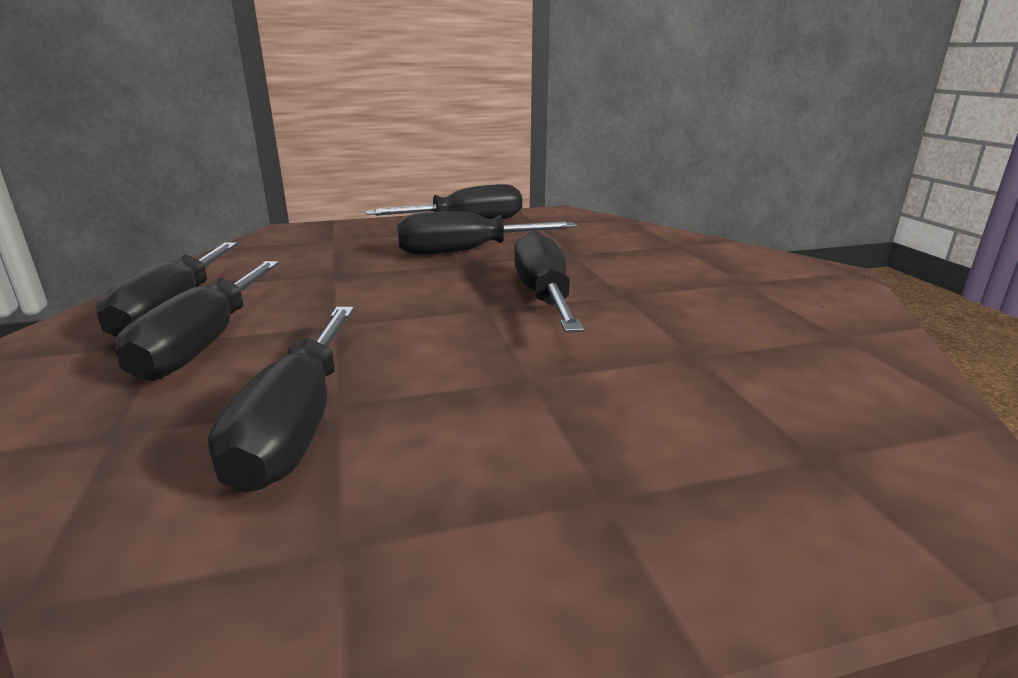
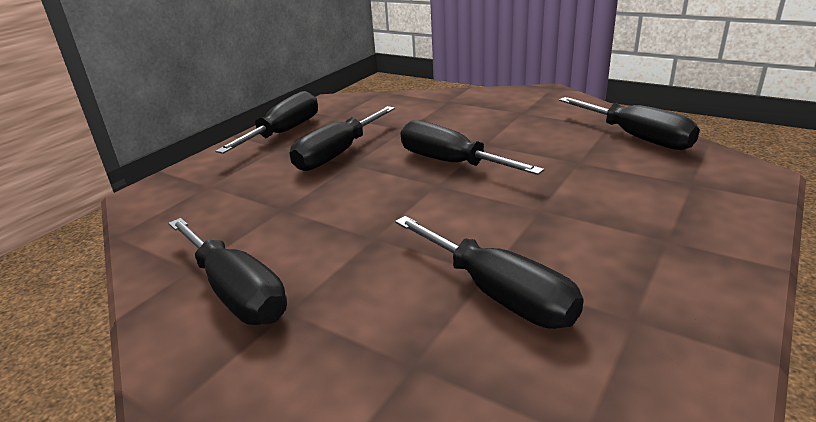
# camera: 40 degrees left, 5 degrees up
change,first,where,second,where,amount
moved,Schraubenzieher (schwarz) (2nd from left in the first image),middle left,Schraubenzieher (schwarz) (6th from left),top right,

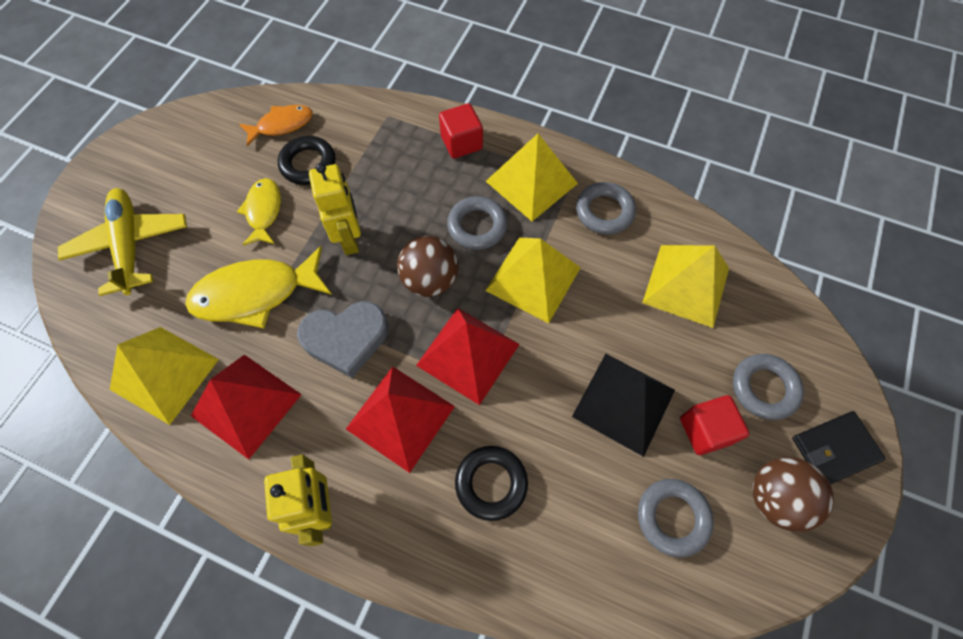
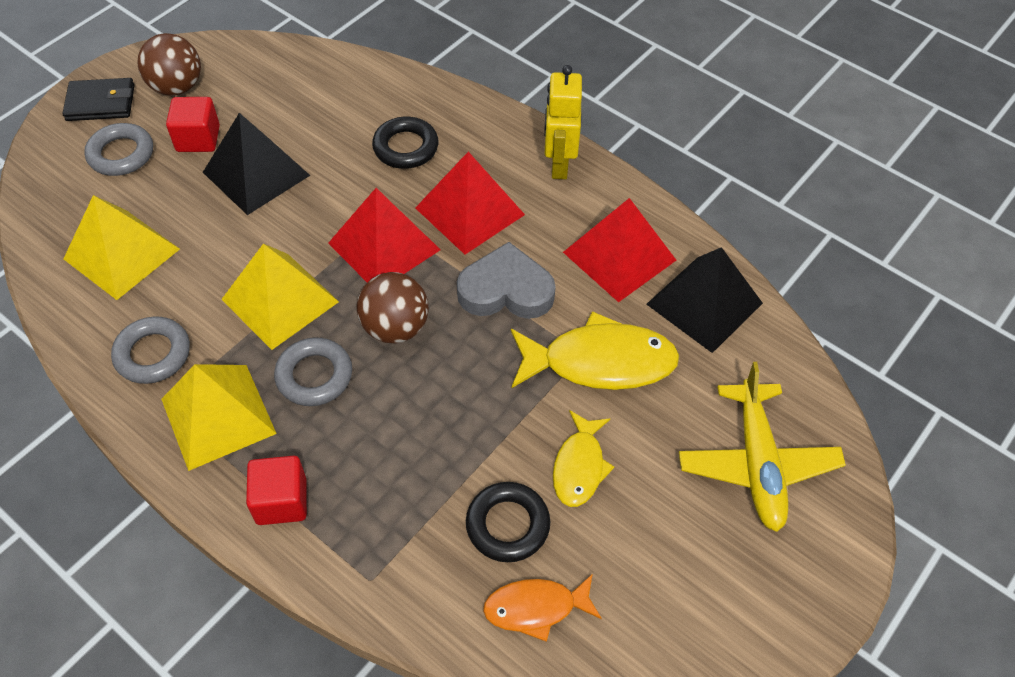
# camera: 165 degrees left, 10 degrees down
change,first,where,second,where,amount
removed,Roboter (gelb) (2nd from left),top centre,,,
recoloured,Pyramide (gelb) (1st from left),middle left,Pyramide (schwarz) (2nd from left),middle right,
removed,Ring (grau) (3rd from left),bottom right,,,

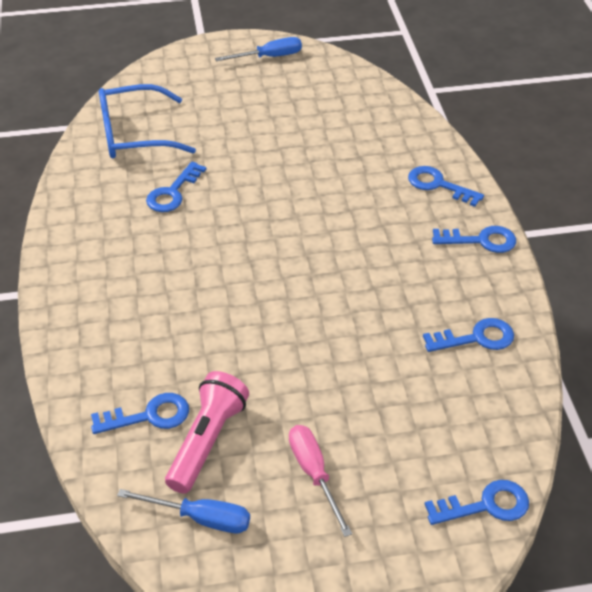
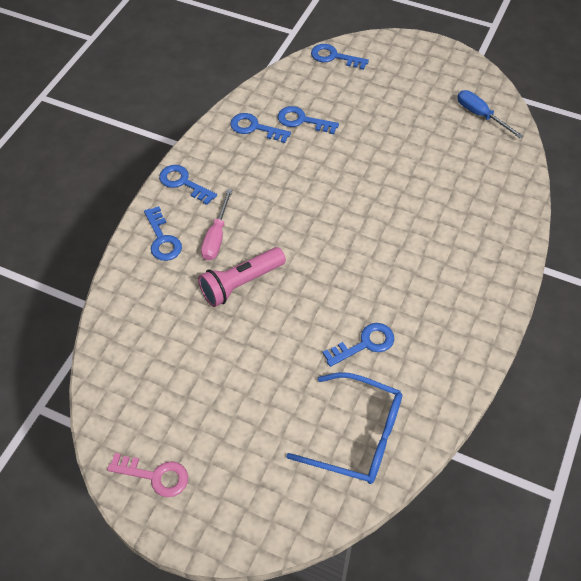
# camera: 145 degrees left, 10 degrees up
change,first,where,second,where,amount
replaced,Schraubenzieher (blau) (2nd from left),top centre,Schlüssel (rosa),bottom left,
moved,Taschenlampe (rosa),bottom centre,,centre,
moved,Schlüssel (blau) (1st from left in the first image),bottom left,Schlüssel (blau) (4th from left),top centre,
moved,Schraubenzieher (rosa),bottom centre,,centre,

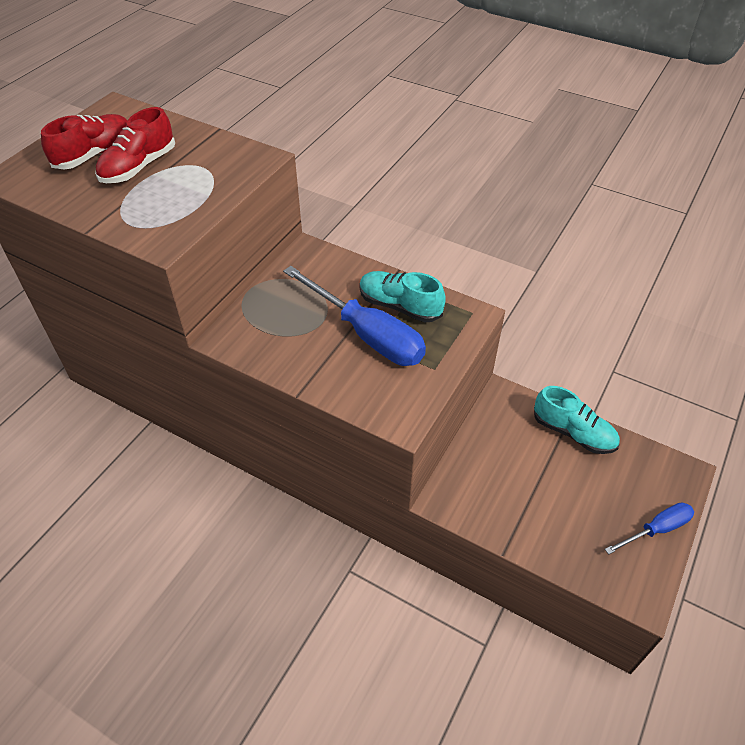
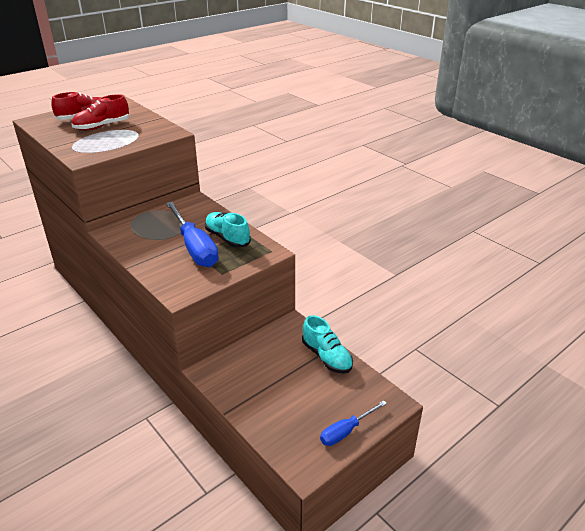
# camera: 20 degrees right, 15 degrees down
change,first,where,second,where,amount
turned,Schraubenzieher (blau) (2nd from left),bottom right,,bottom centre,150 degrees clockwise

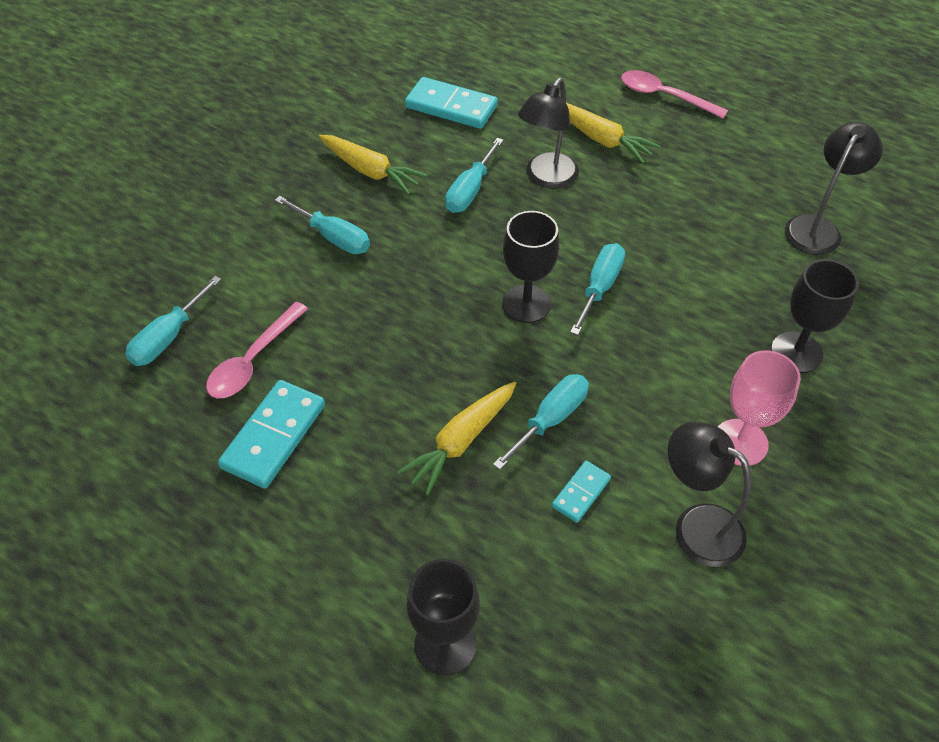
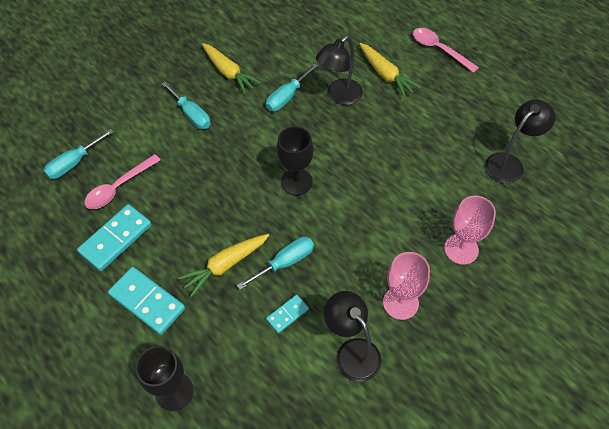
# camera: 15 degrees right, 5 degrees up
change,first,where,second,where,amount
moved,Dominostein (türkis) (2nd from left),top centre,,bottom left,
removed,Schraubenzieher (türkis) (5th from left),centre,,,
recoloured,Kelch (schwarz) (3rd from left),middle right,Kelch (rosa) (2nd from left),middle right,

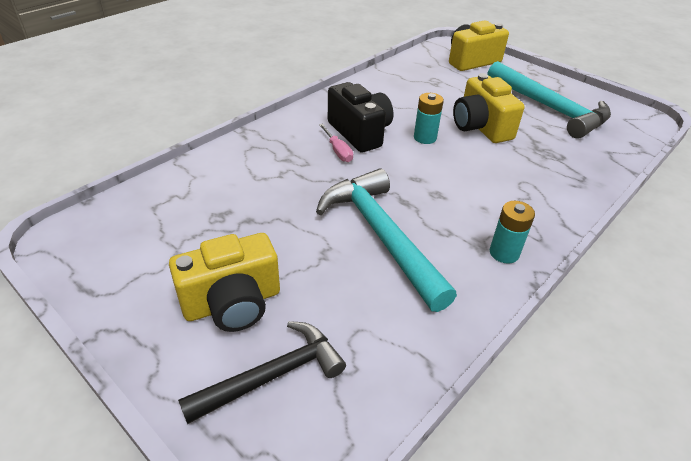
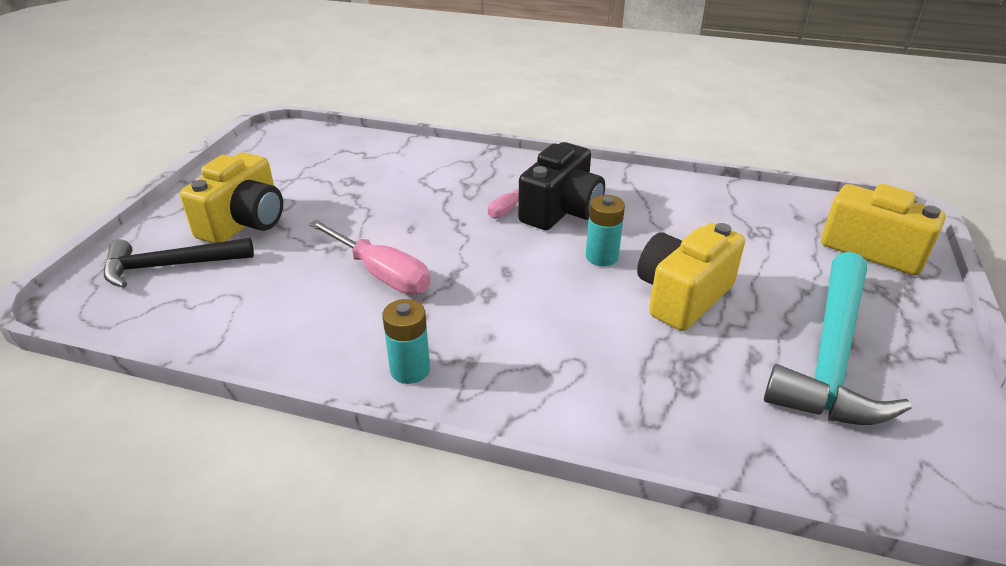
# camera: 65 degrees right, 5 degrees down
change,first,where,second,where,amount
replaced,Hammer (türkis) (1st from left),centre,Schraubenzieher (rosa) (1st from left),centre,
turned,Kamera (gelb) (1st from left),middle left,,middle left,105 degrees counterclockwise
turned,Hammer (schwarz),bottom centre,,middle left,135 degrees clockwise

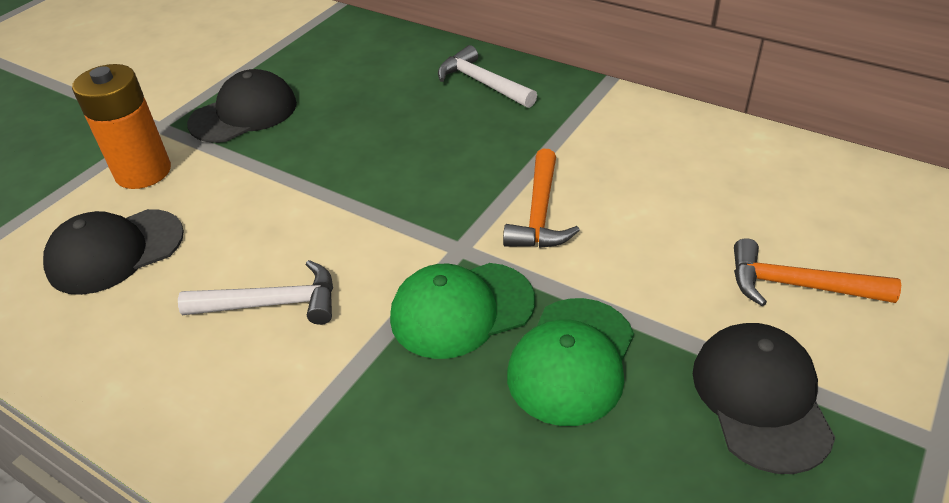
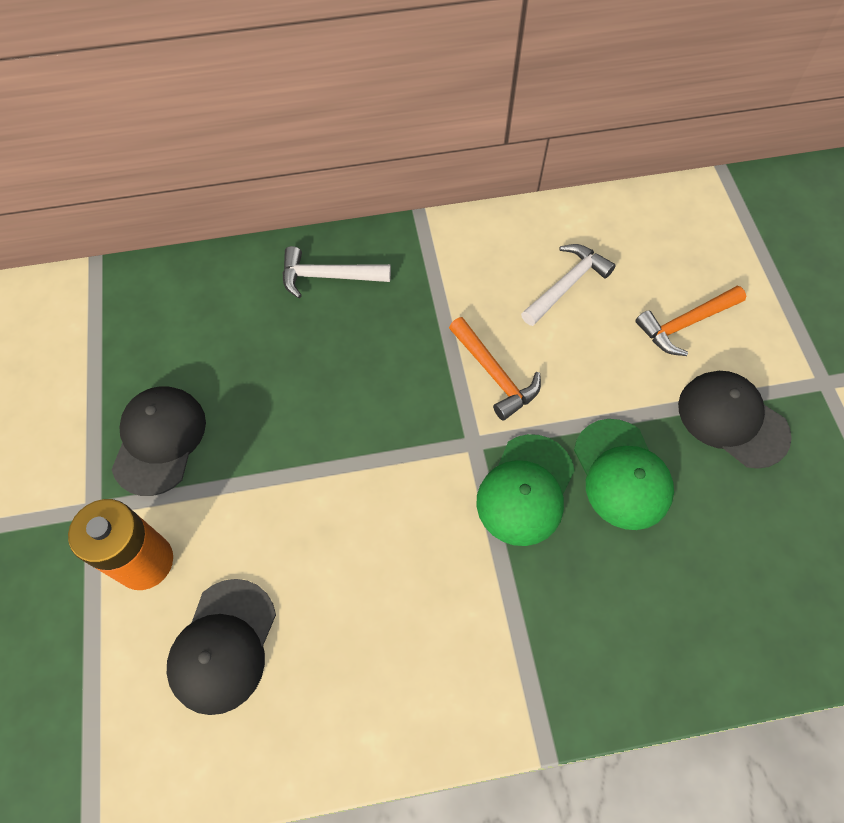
# camera: 45 degrees left, 20 degrees up
change,first,where,second,where,amount
moved,Hammer (weiß) (1st from left in the first image),middle left,Hammer (weiß) (2nd from left),middle right,

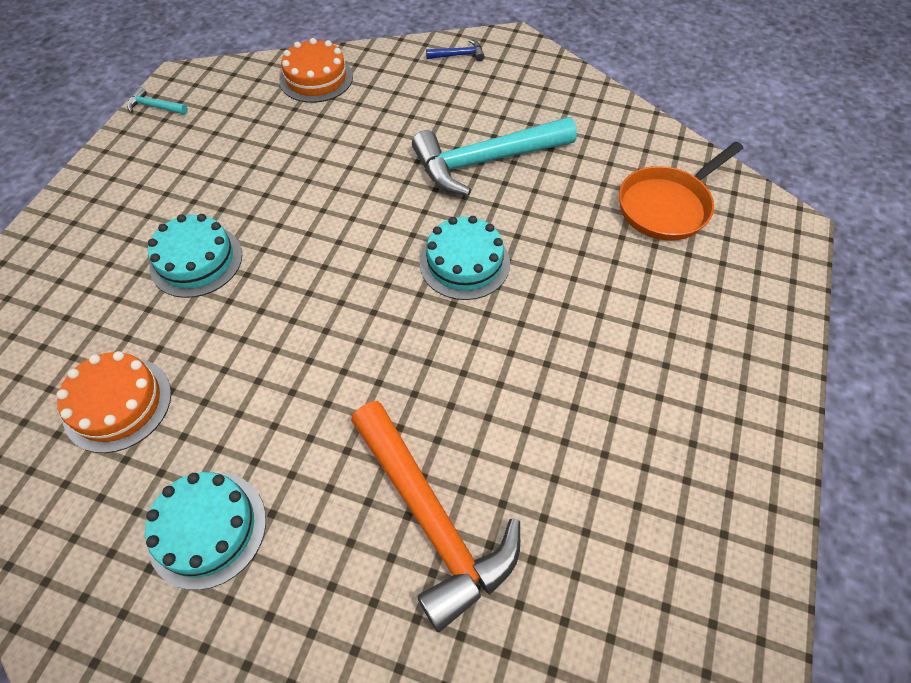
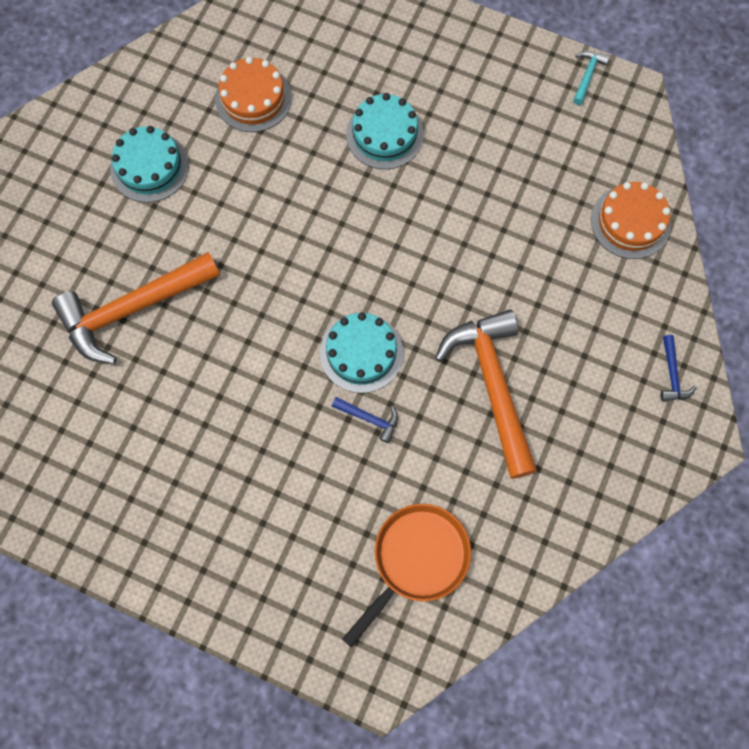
# camera: 95 degrees right, 15 degrees up
change,first,where,second,where,amount
recoloured,Hammer (türkis) (2nd from left),top centre,Hammer (orange) (2nd from left),centre,
turned,Pfanne (orange),top right,,bottom centre,75 degrees clockwise
added,,,Hammer (blau) (1st from left),centre,

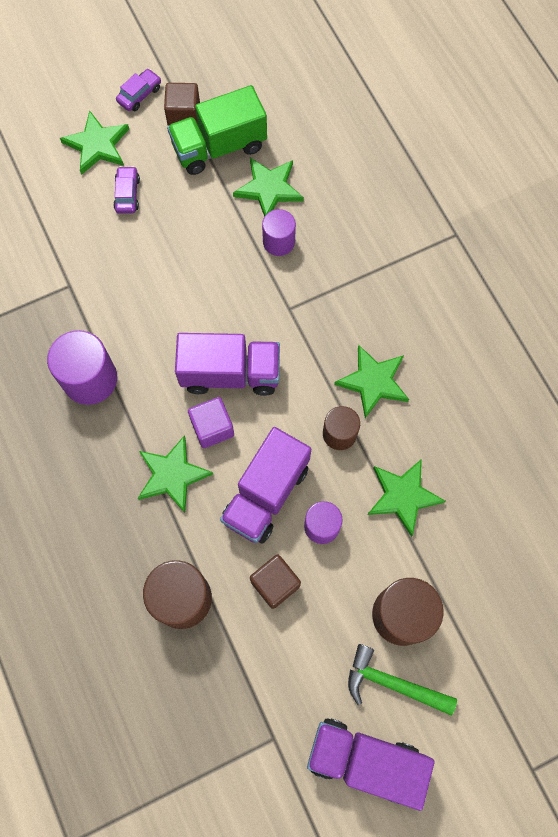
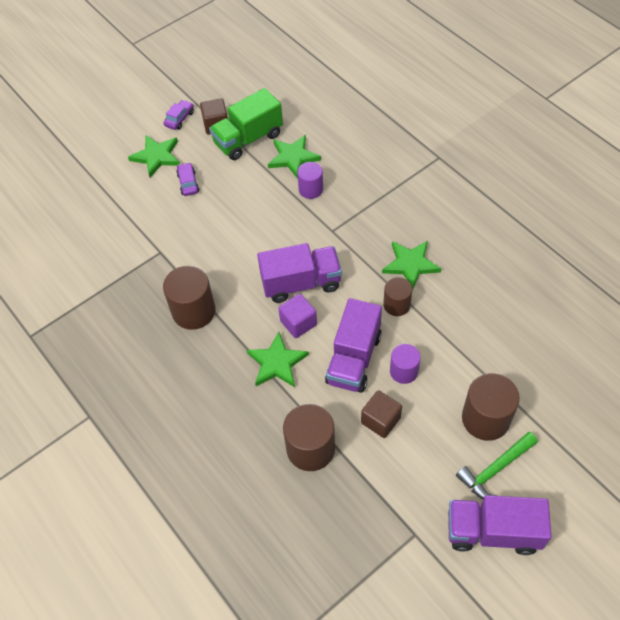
# camera: 10 degrees left, 15 degrees down
change,first,where,second,where,amount
recoloured,Vollzylinder (lila) (1st from left),middle left,Vollzylinder (braun) (1st from left),middle left,
removed,Stern (grün) (5th from left),middle right,,,
turned,Hammer (grün),bottom right,,bottom right,45 degrees counterclockwise

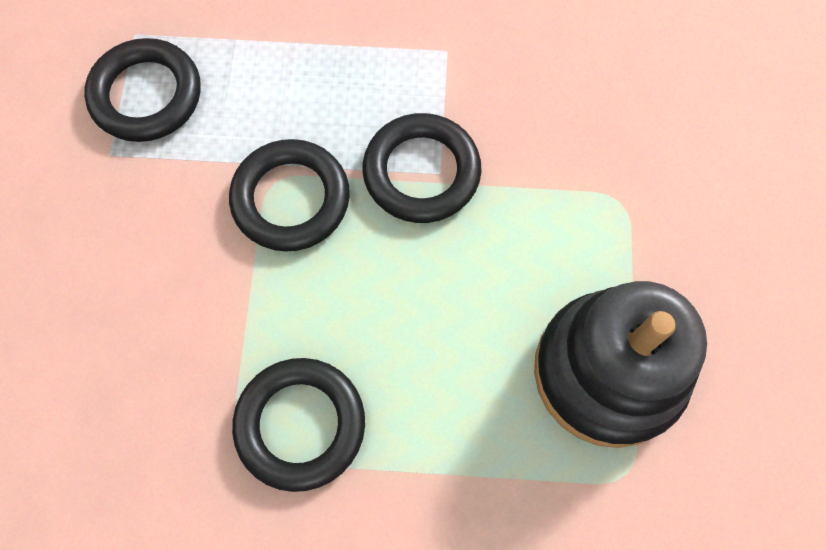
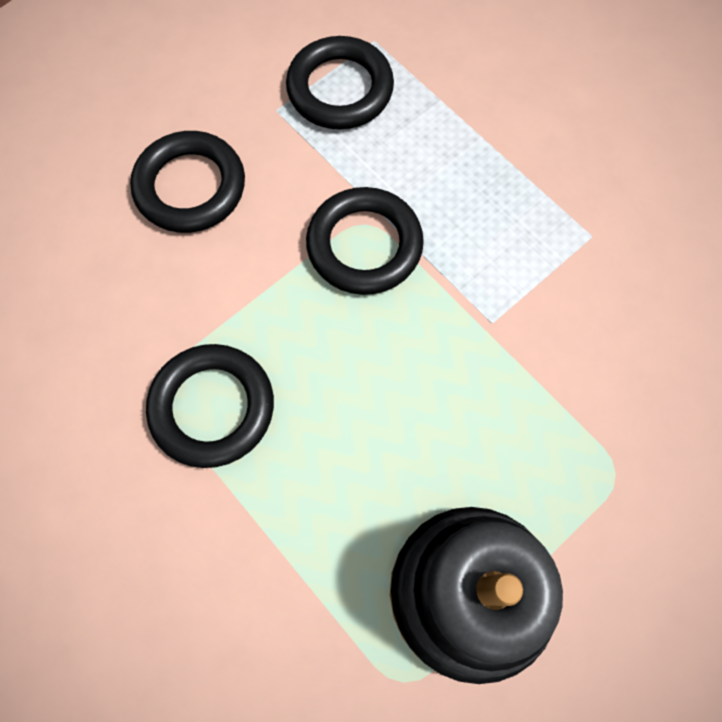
# camera: 45 degrees right, 0 degrees up
change,first,where,second,where,amount
moved,Ring (schwarz) (4th from left in the first image),top centre,Ring (schwarz) (1st from left),top left,

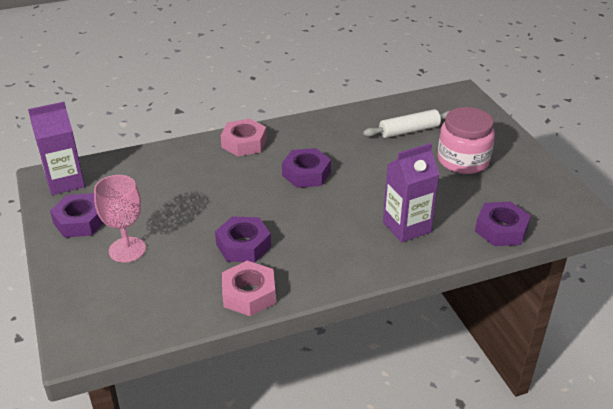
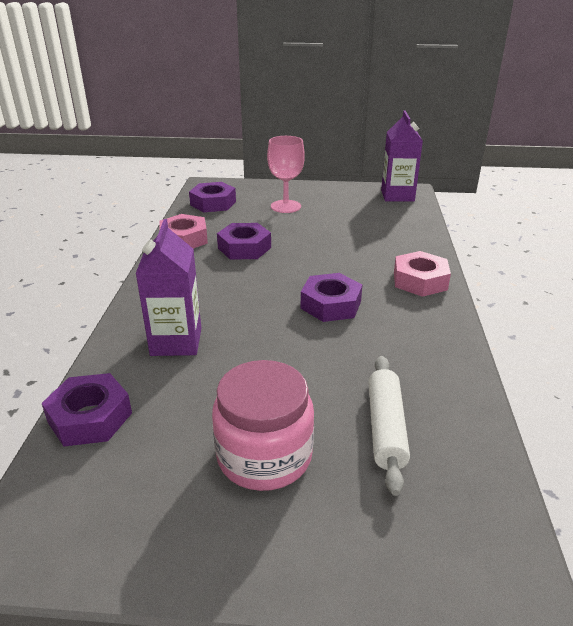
# camera: 115 degrees right, 5 degrees down
change,first,where,second,where,amount
moved,Sechskantmutter (lila) (1st from left in the first image),middle left,Sechskantmutter (lila) (2nd from left),top centre,

